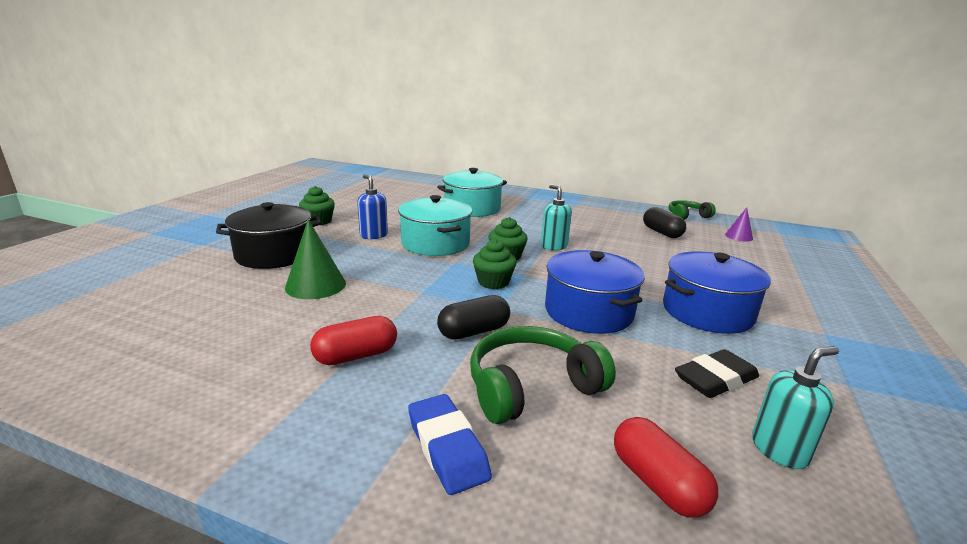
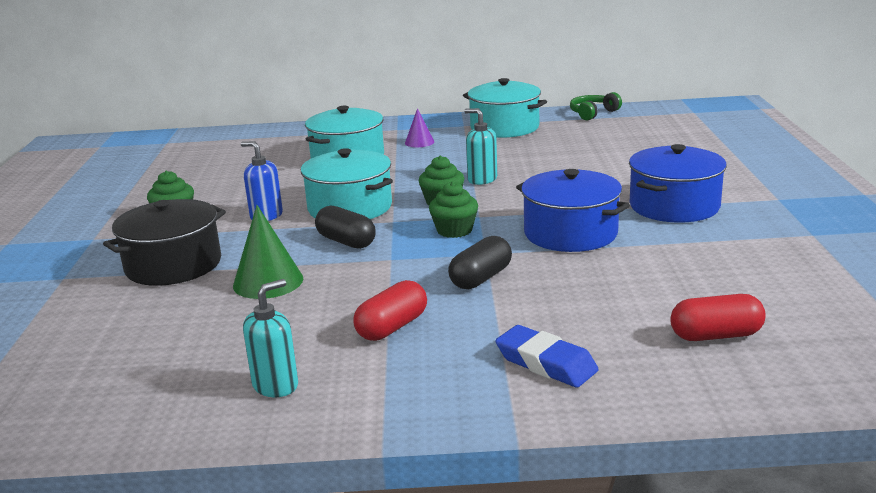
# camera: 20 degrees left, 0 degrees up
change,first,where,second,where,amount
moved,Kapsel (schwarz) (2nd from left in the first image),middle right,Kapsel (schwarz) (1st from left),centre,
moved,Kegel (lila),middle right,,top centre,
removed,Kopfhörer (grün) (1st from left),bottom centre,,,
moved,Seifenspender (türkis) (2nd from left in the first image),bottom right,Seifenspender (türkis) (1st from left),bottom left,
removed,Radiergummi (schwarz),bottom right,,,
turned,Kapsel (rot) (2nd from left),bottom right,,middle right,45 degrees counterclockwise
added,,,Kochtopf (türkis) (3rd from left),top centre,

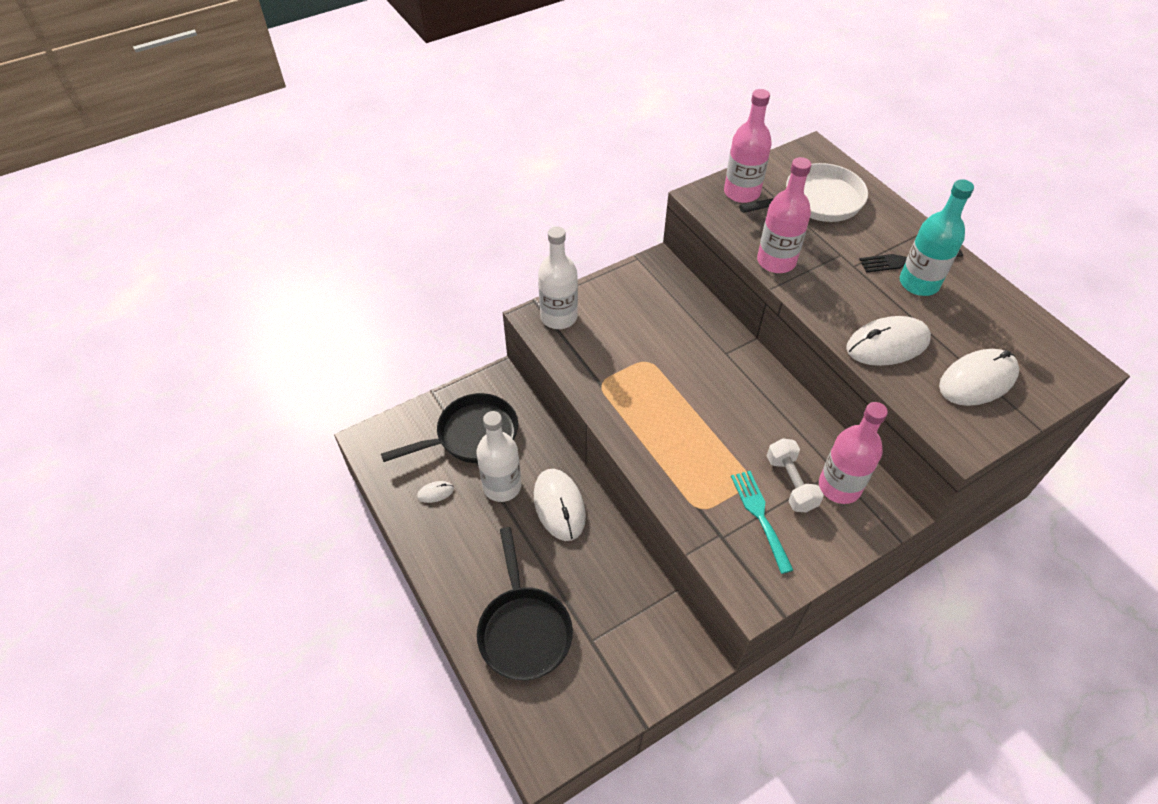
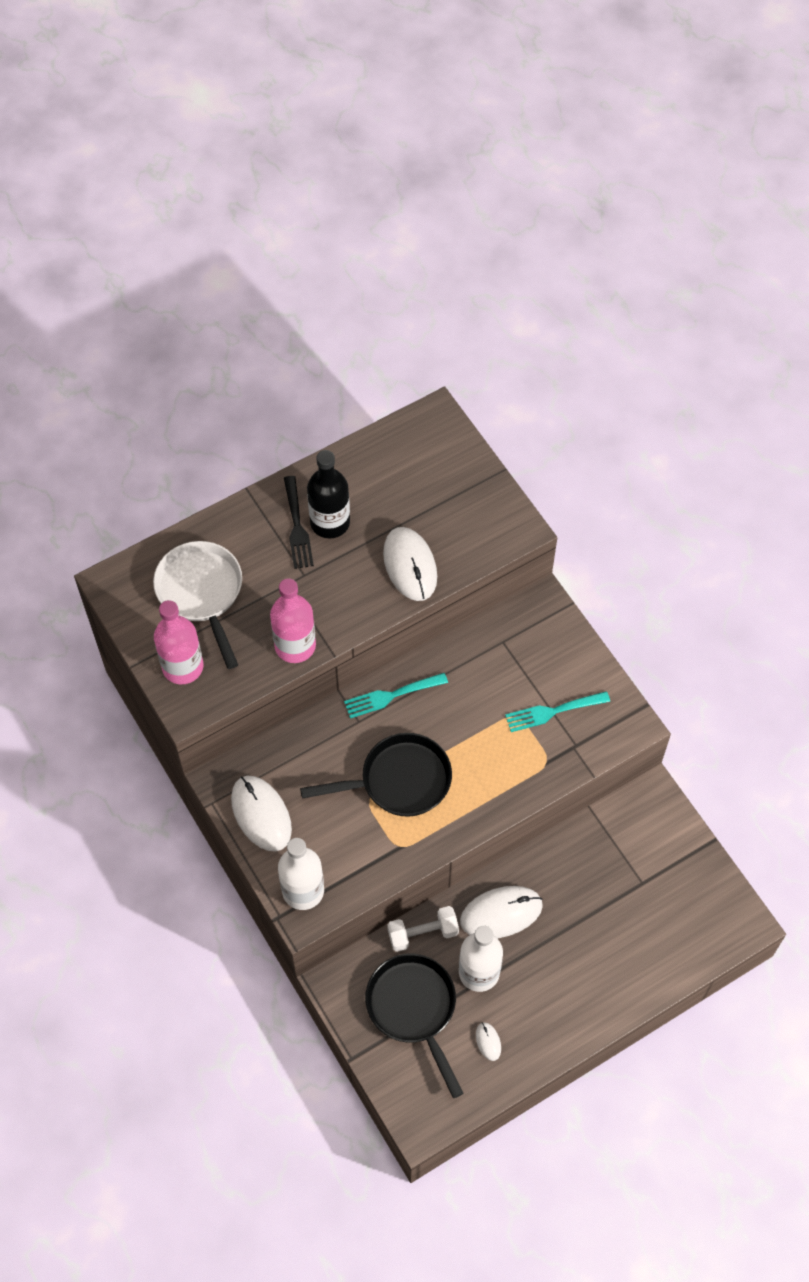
# camera: 90 degrees left, 10 degrees up
change,first,where,second,where,amount
recoloured,Flasche (türkis),top right,Flasche (schwarz),centre,
moved,Computermaus (weiß) (4th from left in the first image),middle right,Computermaus (weiß) (1st from left),middle left,
removed,Flasche (rosa) (3rd from left),middle right,,,
moved,Hantel (weiß),middle right,,bottom centre,
moved,Pfanne (schwarz) (2nd from left in the first image),bottom centre,Pfanne (schwarz) (1st from left),centre,
added,,,Gabel (türkis) (1st from left),centre,

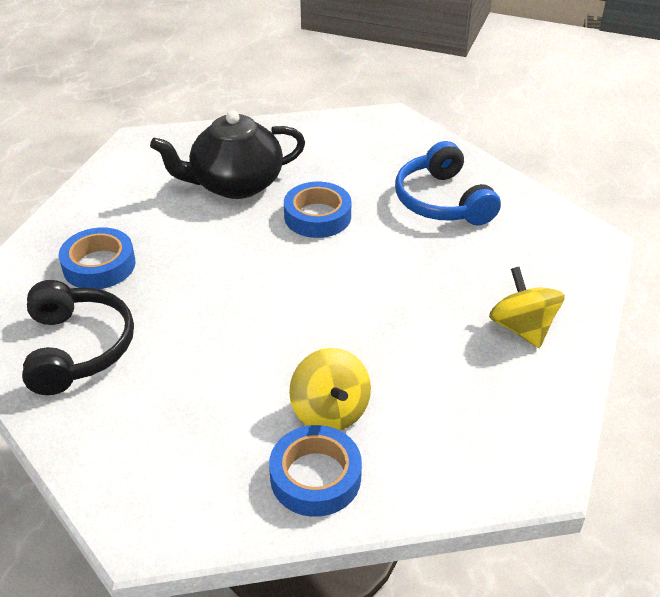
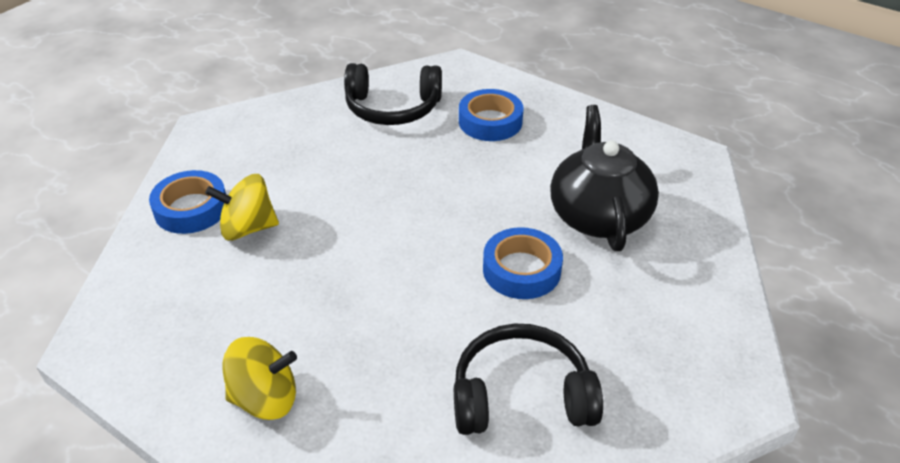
# camera: 105 degrees right, 0 degrees up
change,first,where,second,where,amount
recoloured,Kopfhörer (blau),top right,Kopfhörer (schwarz) (2nd from left),bottom centre,

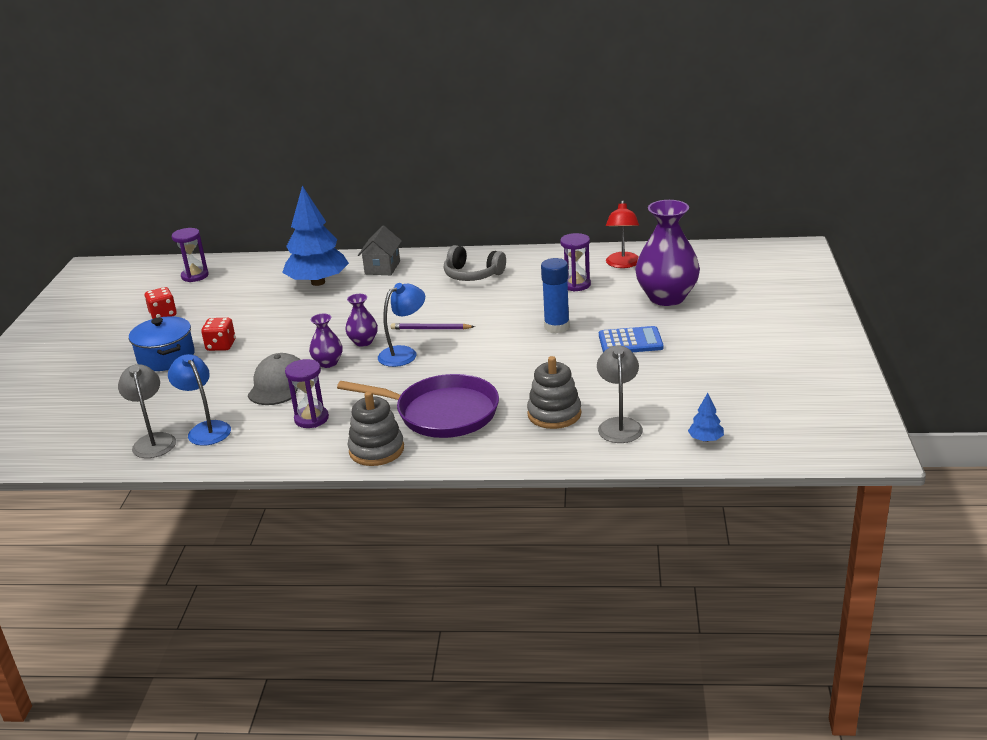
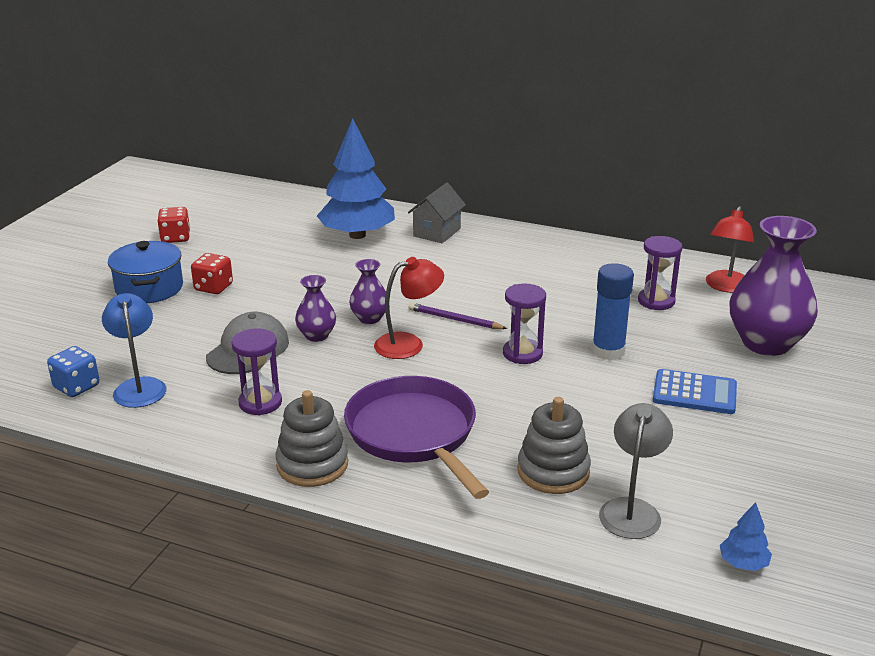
# camera: 15 degrees right, 0 degrees up
change,first,where,second,where,amount
moved,Sanduhr (lila) (1st from left in the first image),middle left,Sanduhr (lila) (2nd from left),centre,
removed,Kopfhörer (grau),centre,,,
recoloured,Lampe (blau) (2nd from left),centre,Lampe (rot) (1st from left),centre,
replaced,Lampe (grau) (1st from left),middle left,Spielwürfel (blau),middle left,
turned,Pfanne (lila),centre,,centre,150 degrees counterclockwise

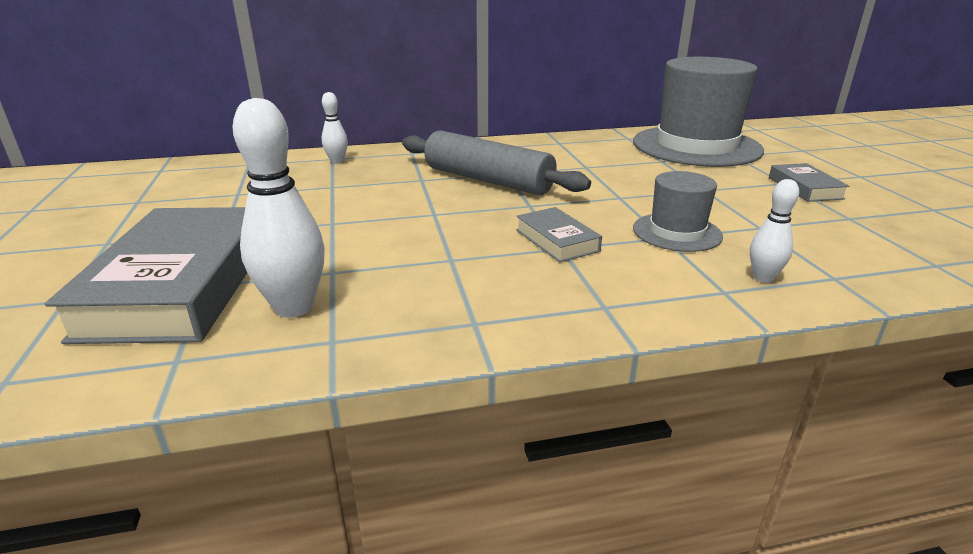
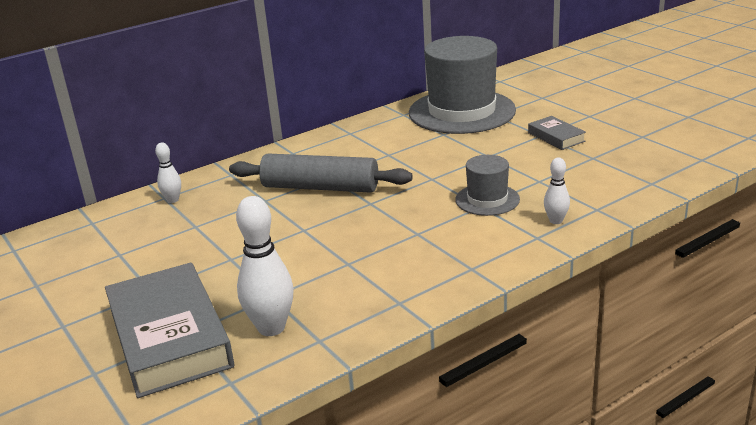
# camera: 20 degrees left, 0 degrees up
change,first,where,second,where,amount
removed,Buch (grau) (2nd from left),centre,,,

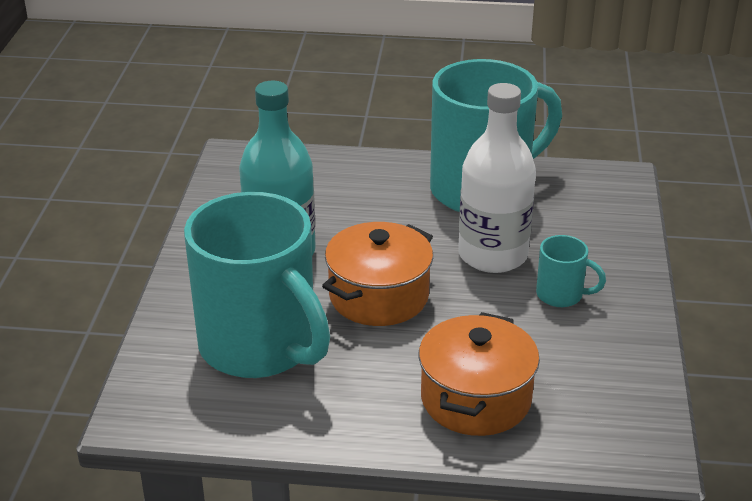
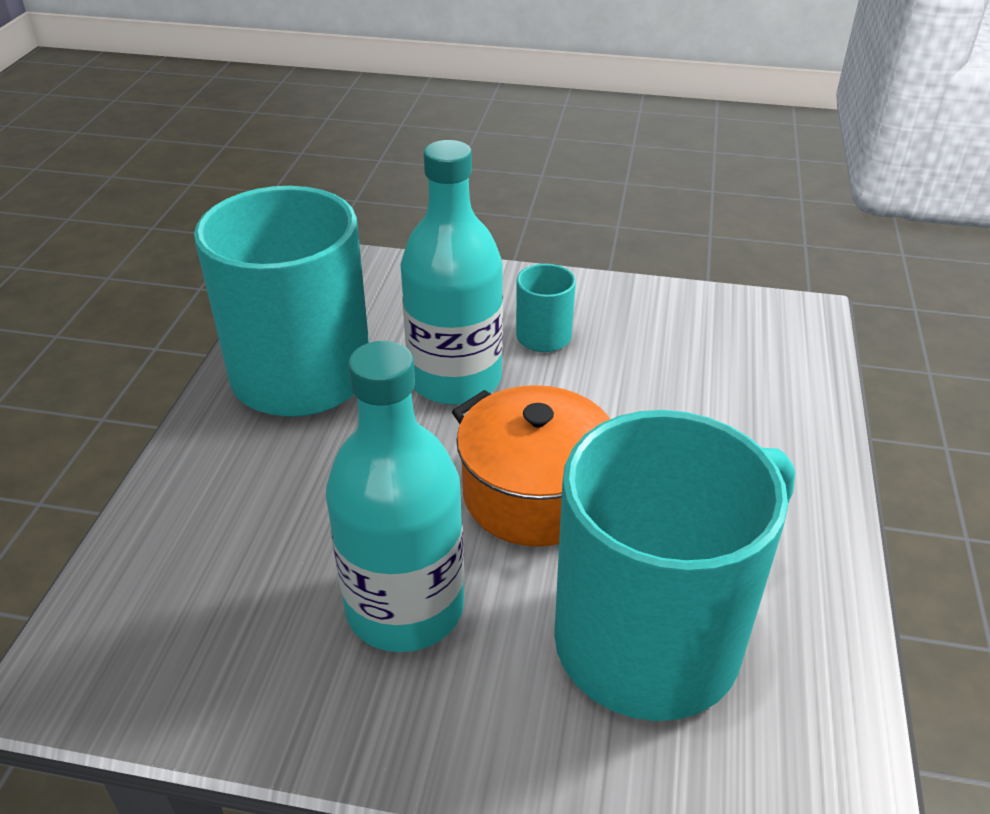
# camera: 85 degrees left, 5 degrees up
change,first,where,second,where,amount
recoloured,Flasche (weiß),centre,Flasche (türkis) (2nd from left),centre,
removed,Kochtopf (orange) (2nd from left),bottom centre,,,

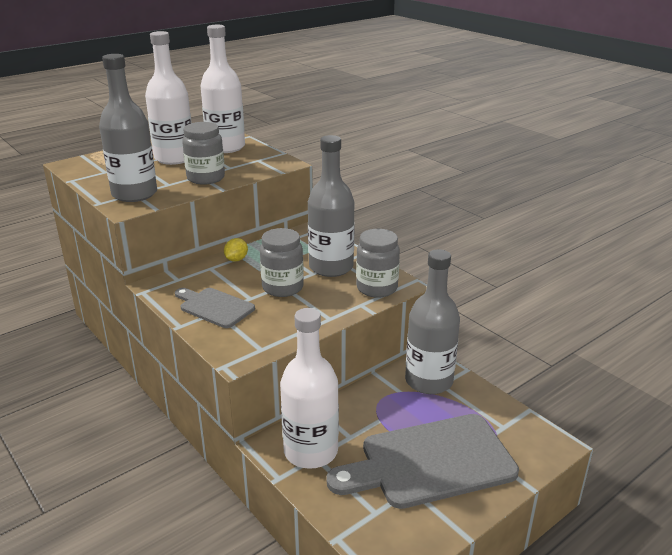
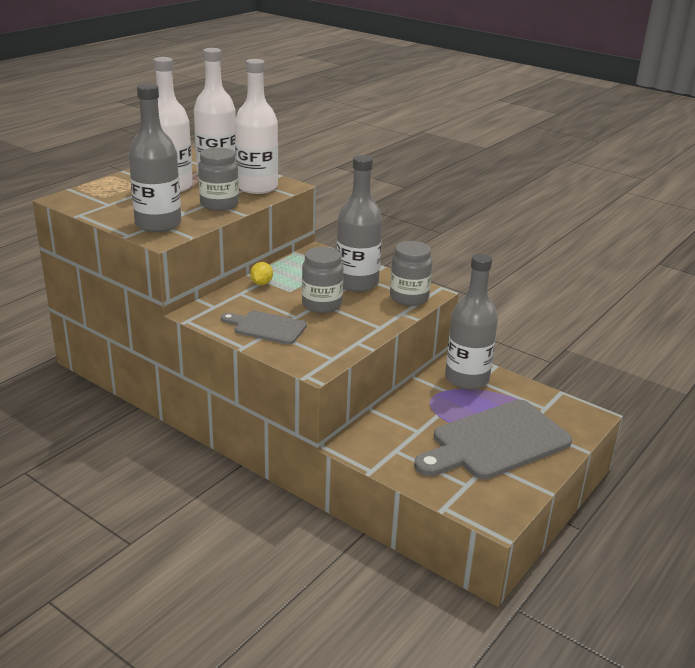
# camera: 15 degrees left, 0 degrees up
change,first,where,second,where,amount
moved,Flasche (weiß) (3rd from left),bottom centre,,top centre,

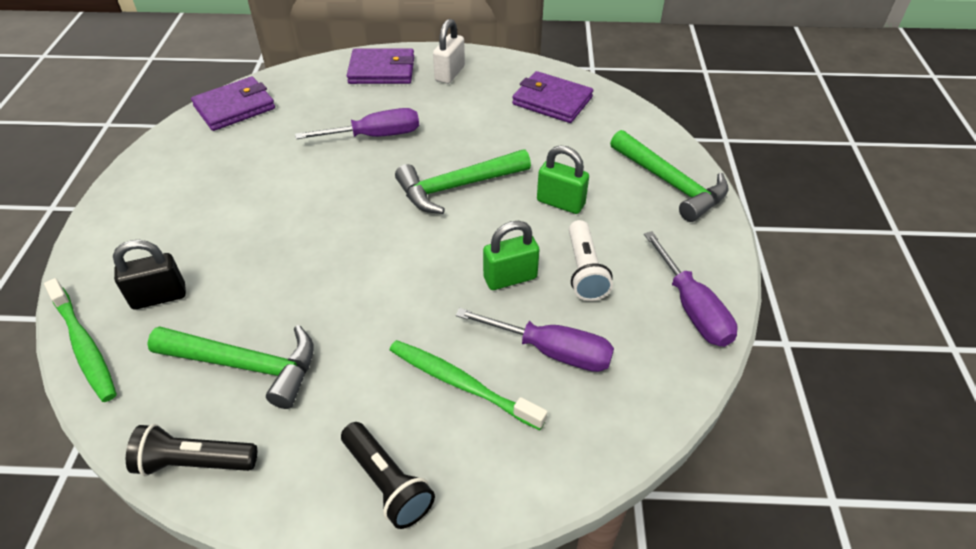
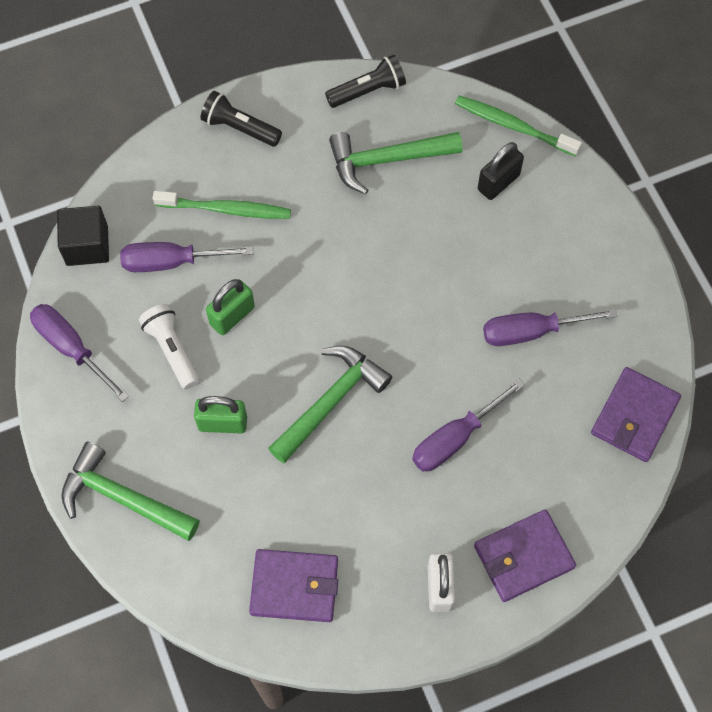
# camera: 155 degrees right, 20 degrees up
change,first,where,second,where,amount
added,,,Kubus (schwarz),top left,
added,,,Schraubenzieher (lila) (4th from left),middle right,

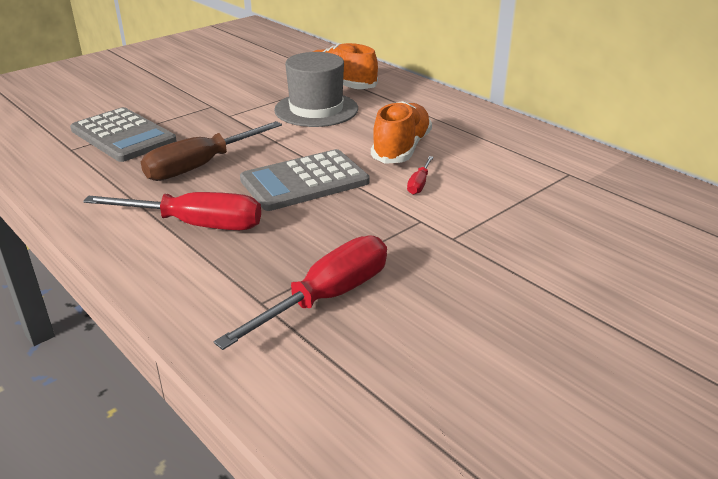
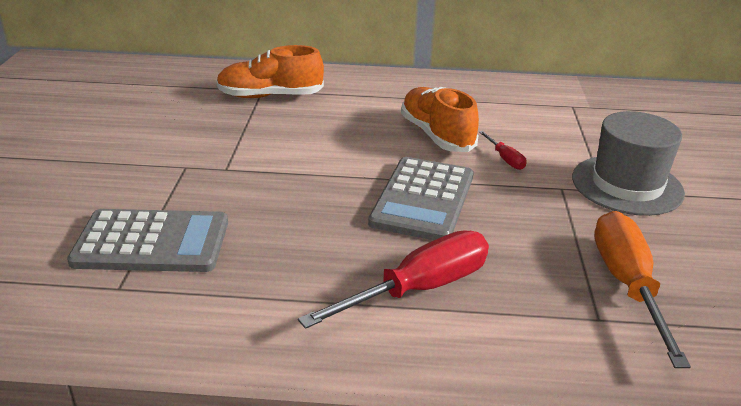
# camera: 45 degrees left, 0 degrees up
change,first,where,second,where,amount
moved,Hut (grau),top centre,,middle right,
removed,Schraubenzieher (braun),top left,,,
recoloured,Schraubenzieher (rot) (2nd from left),centre,Schraubenzieher (orange),bottom right,

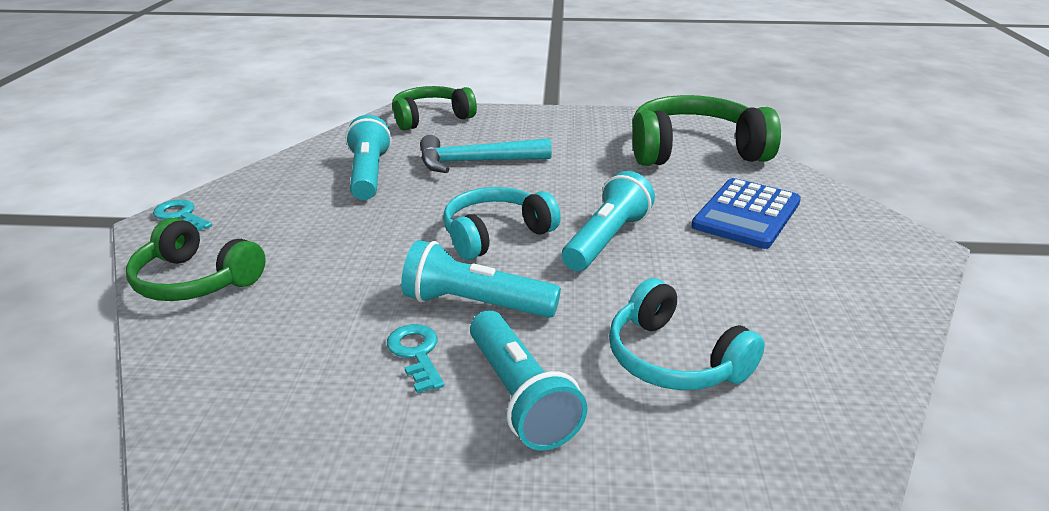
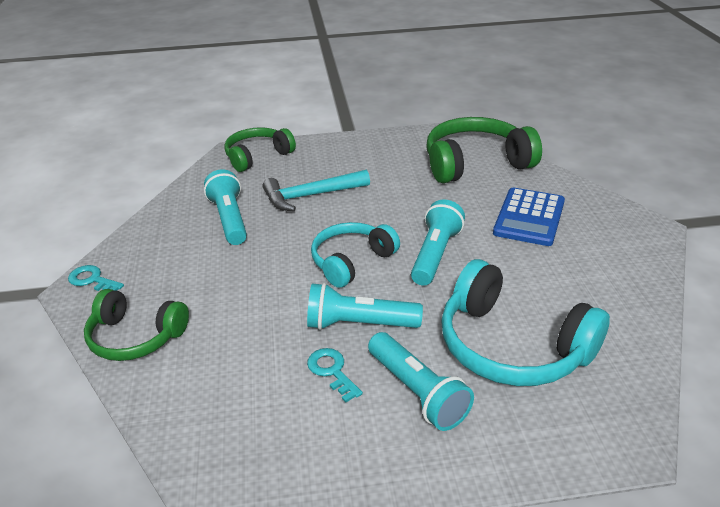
# camera: 10 degrees left, 5 degrees up
change,first,where,second,where,amount
resized,Kopfhörer (türkis) (2nd from left),centre,,middle right,x1.55

